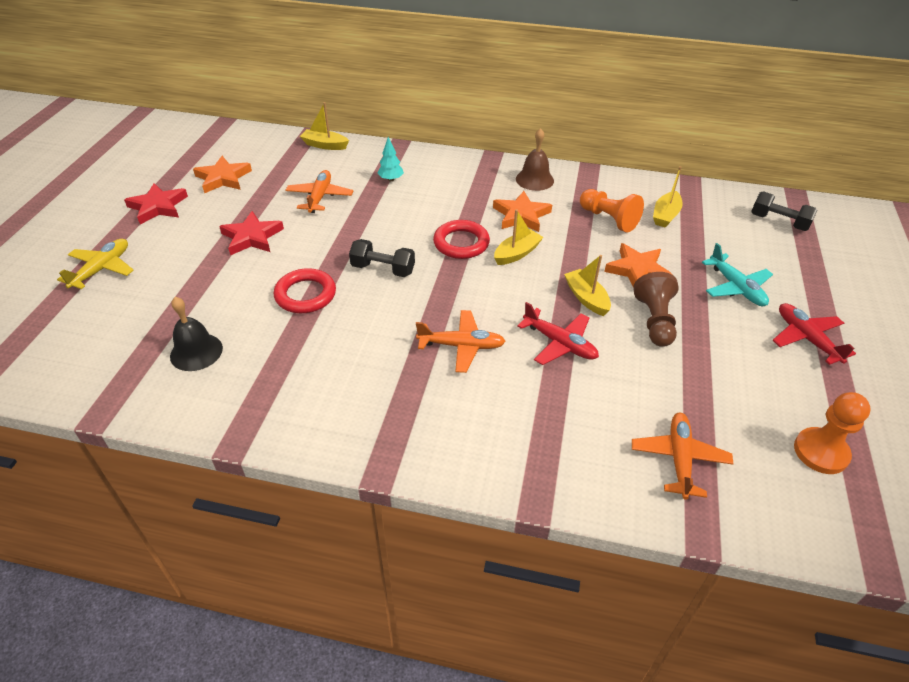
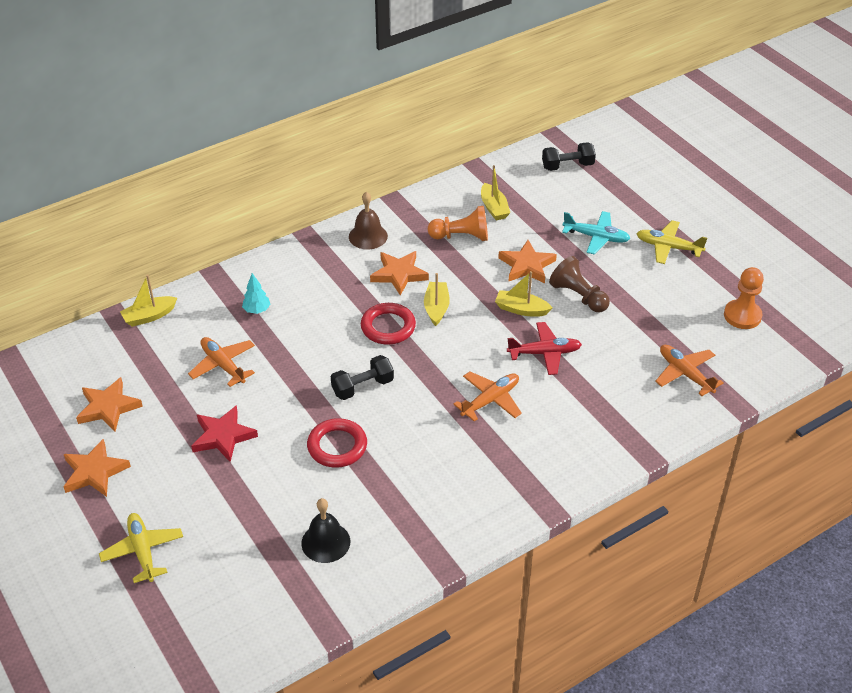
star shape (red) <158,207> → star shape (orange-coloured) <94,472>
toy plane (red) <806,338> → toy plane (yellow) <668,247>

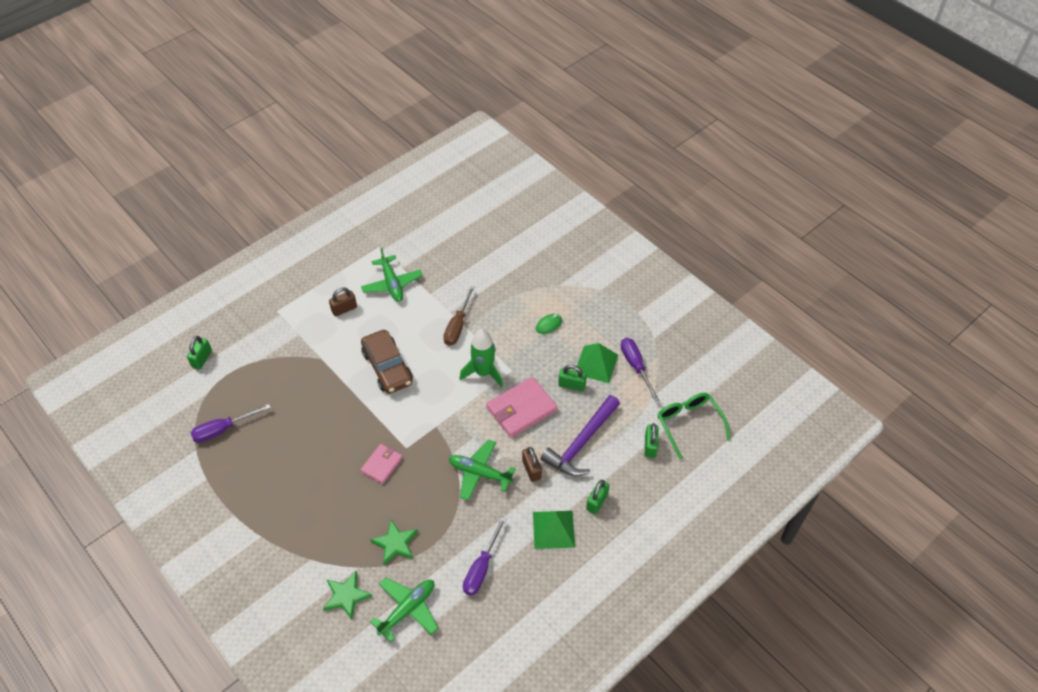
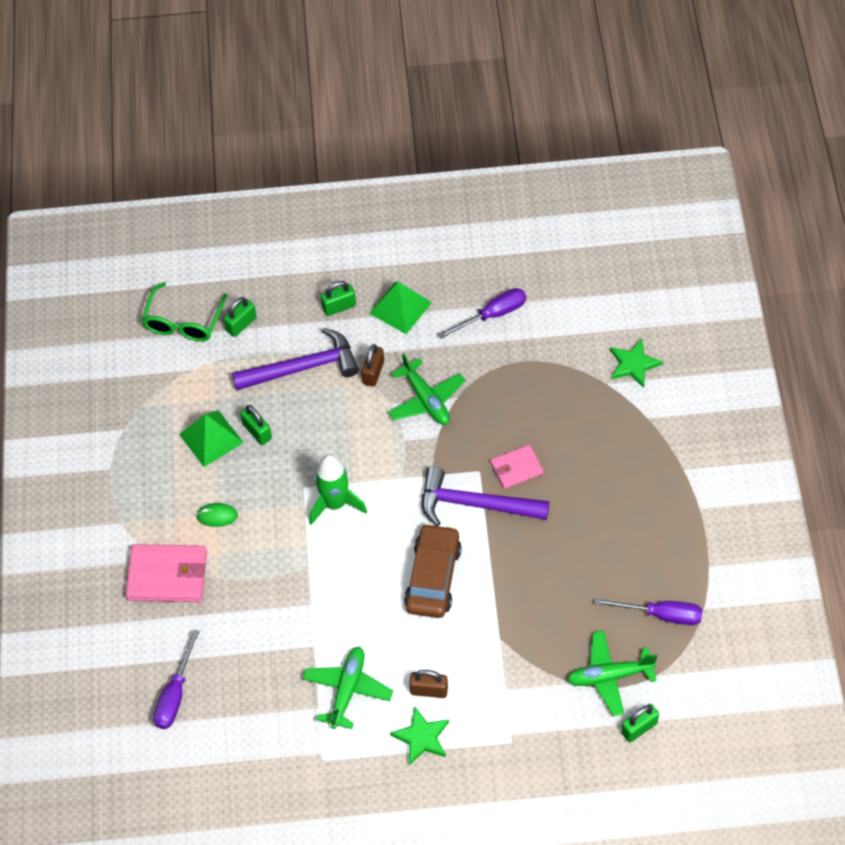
screwdriver (russet) <457,326> → -
- → carpenter's hammer (royal purple) <475,504>
star shape (emerald) <395,543> → star shape (emerald) <421,737>, move
toy plane (emerald) <407,609> → toy plane (emerald) <609,676>, move
card wallet (rosy) <521,409> → card wallet (rosy) <167,575>, move
screwdriver (royal purple) <635,366> → screwdriver (royal purple) <175,694>, move

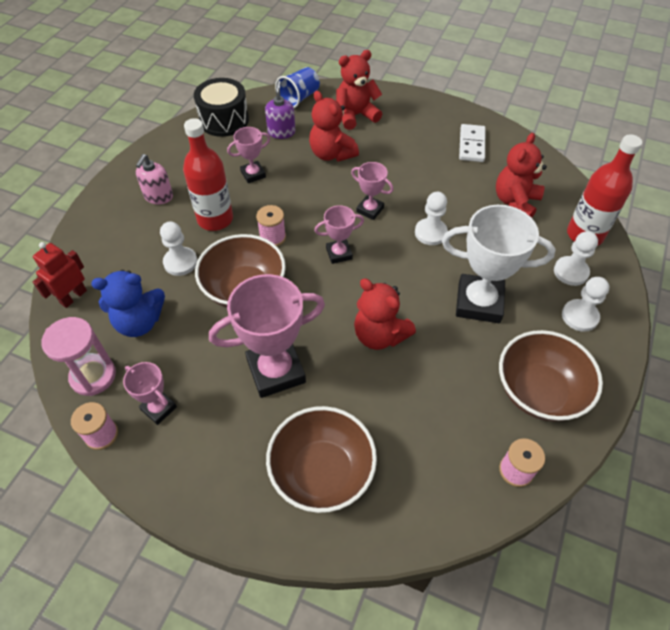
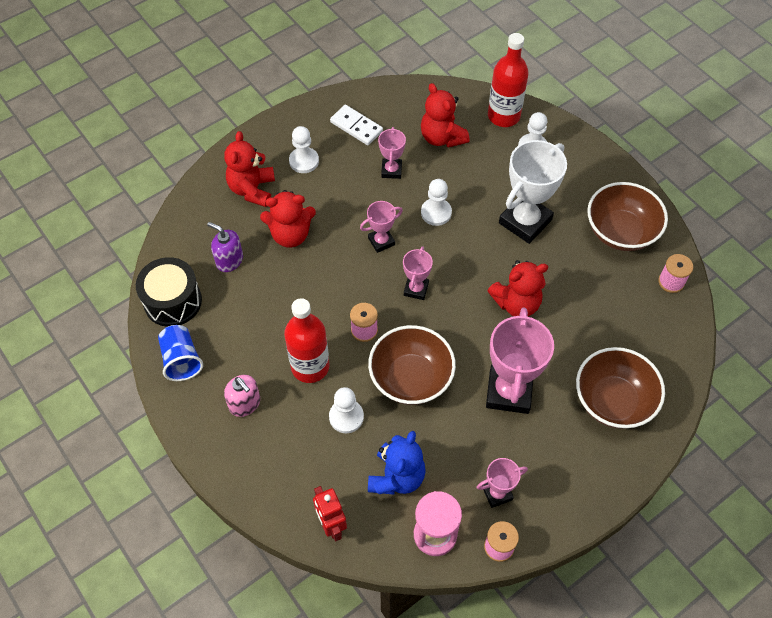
prize cup (rosy) <253,174> → prize cup (rosy) <391,170>, move
beaker (blue) <299,98> → beaker (blue) <181,360>, move
chess pawn (pure white) <580,316> → chess pawn (pure white) <304,161>, move

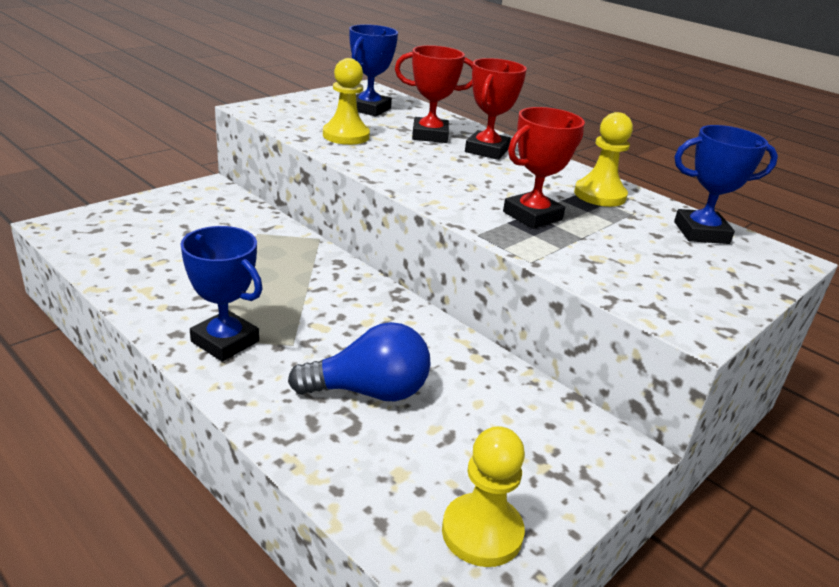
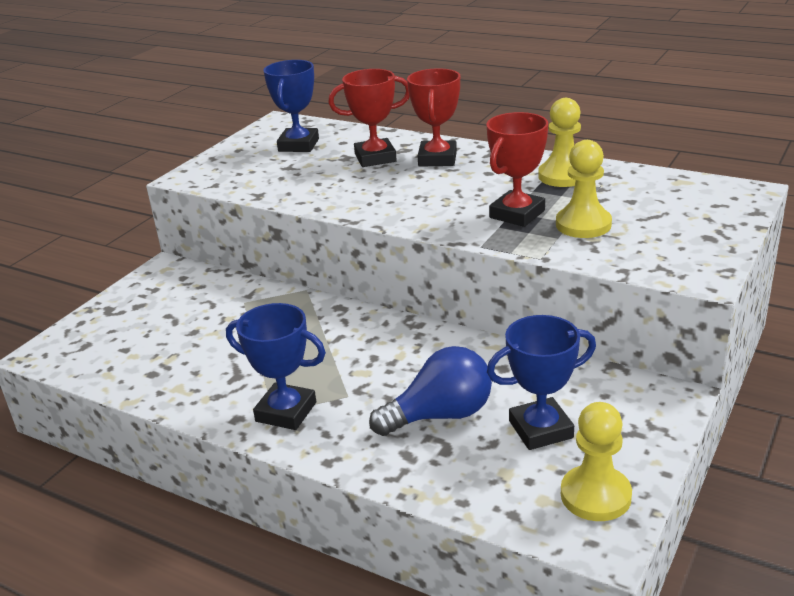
chess pawn (yellow) <346,136> → chess pawn (yellow) <583,225>, move
prize cup (blue) <701,233> → prize cup (blue) <540,429>, move

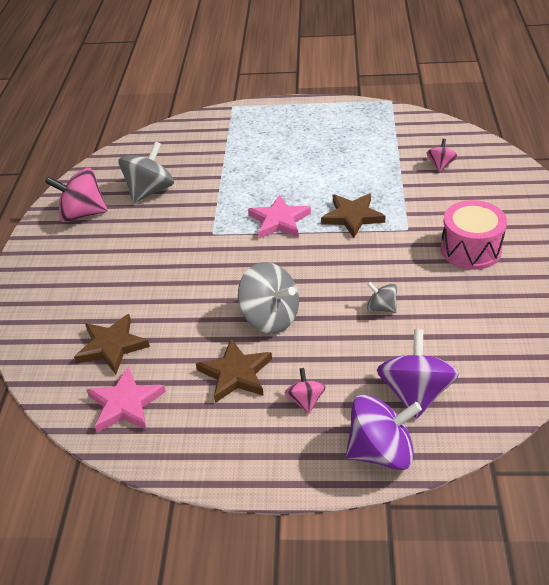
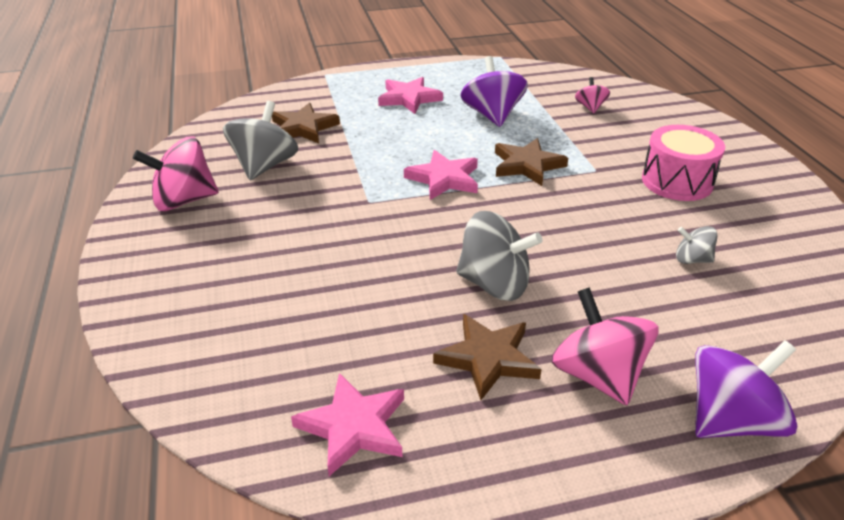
- → star shape (rosy) <409,98>
star shape (russet) <112,346> → star shape (russet) <303,128>, move
spinning top (ash-grey) <381,308> → spinning top (ash-grey) <692,259>, move
spinning top (royal purple) <415,393> → spinning top (royal purple) <492,115>, move
spinning top (rosy) <305,400> → spinning top (rosy) <597,375>, x1.91

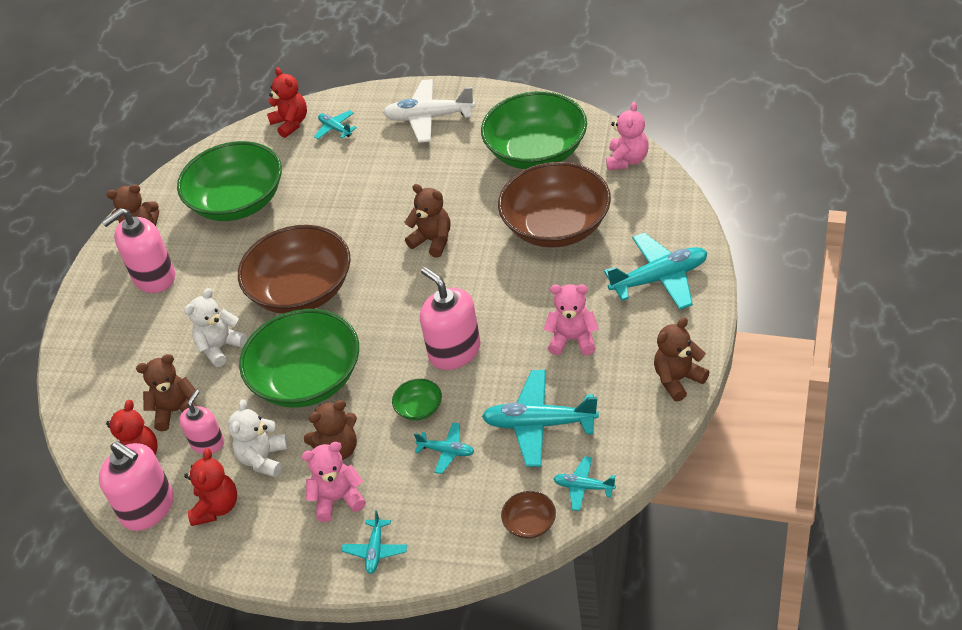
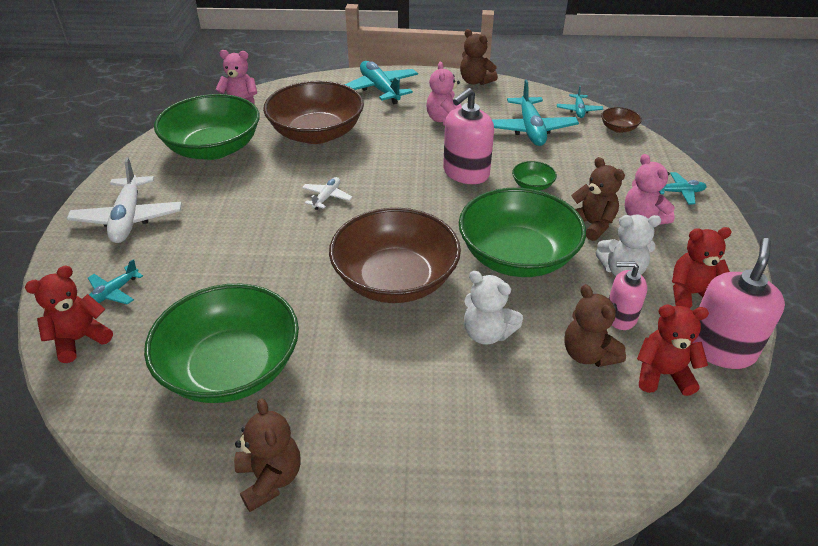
pump bottle (rosy) <154,277> → -
toy plane (aqua) <447,451> → -
teddy bear (russet) <433,241> → toy plane (pure white) <327,197>

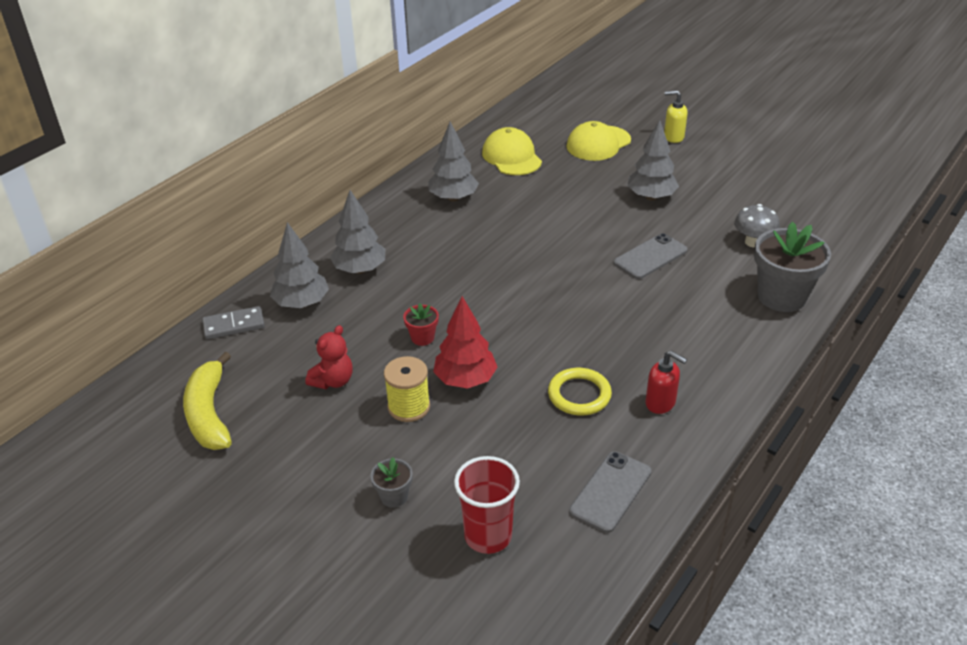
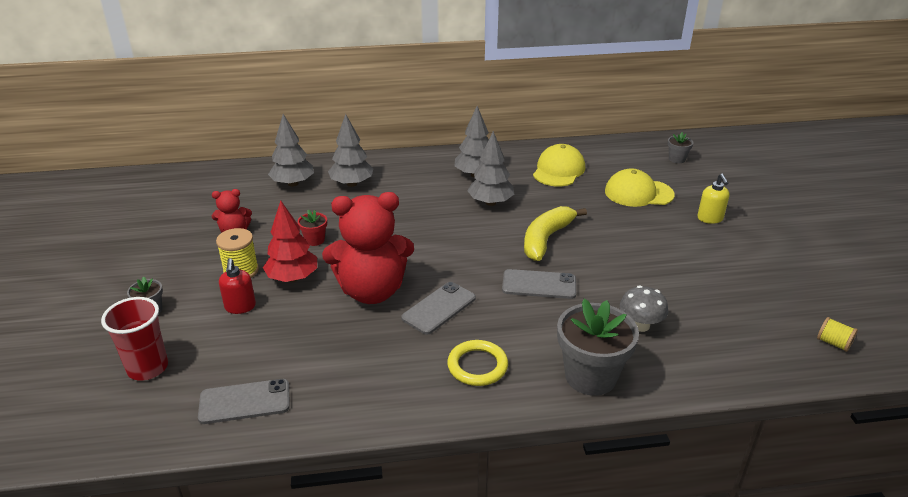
domino tile (ash-grey) <234,325> → -
- → teddy bear (red) <372,291>
- → smartphone (ash-grey) <439,308>
- → plant pot (ash-grey) <677,159>
- → bobbin (yellow) <833,343>
toy banana (yellow) <209,413> → toy banana (yellow) <546,239>, move
ring (yellow) <579,395> → ring (yellow) <477,366>, move
fir tree (ash-grey) <651,197> → fir tree (ash-grey) <490,202>, move
pump bottle (red) <660,403> → pump bottle (red) <240,307>, move
pump bottle (yellow) <673,137> → pump bottle (yellow) <710,219>, 150 degrees counterclockwise

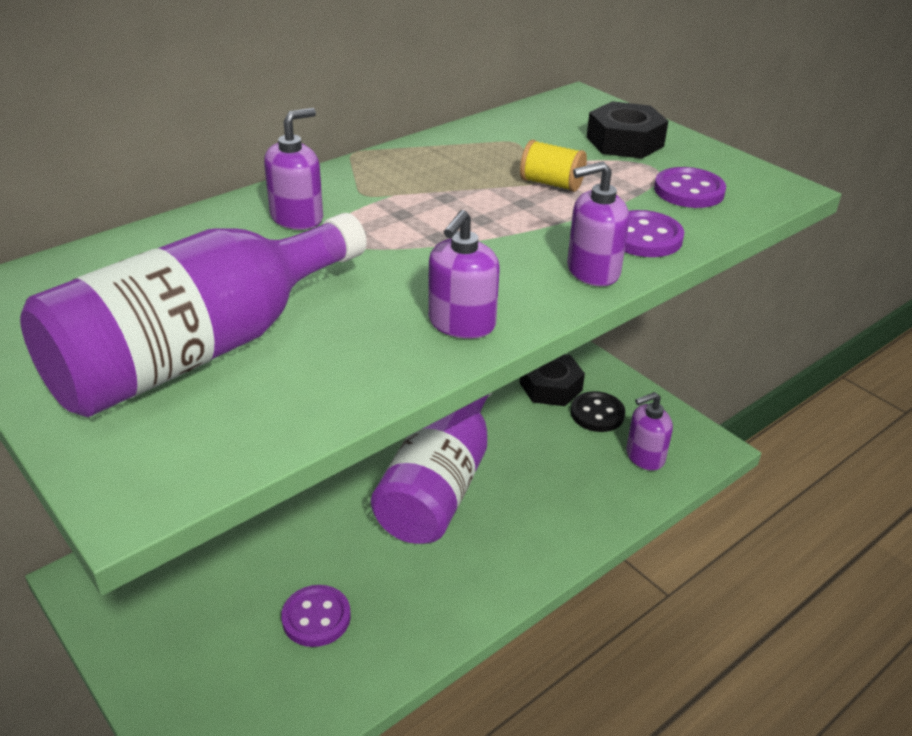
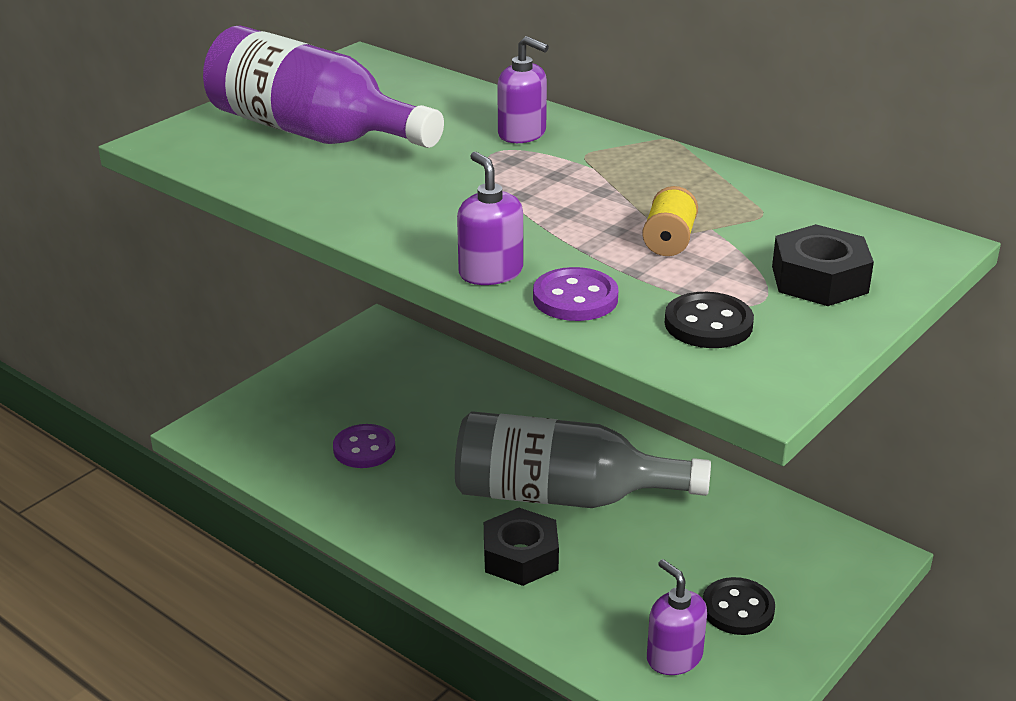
pump bottle (royal purple) <461,323> → -
nut (ebony) <550,387> → nut (ebony) <520,556>, move
flask (royal purple) <441,480> → flask (ash-grey) <562,496>
sewing button (royal purple) <689,191> → sewing button (ebony) <708,324>

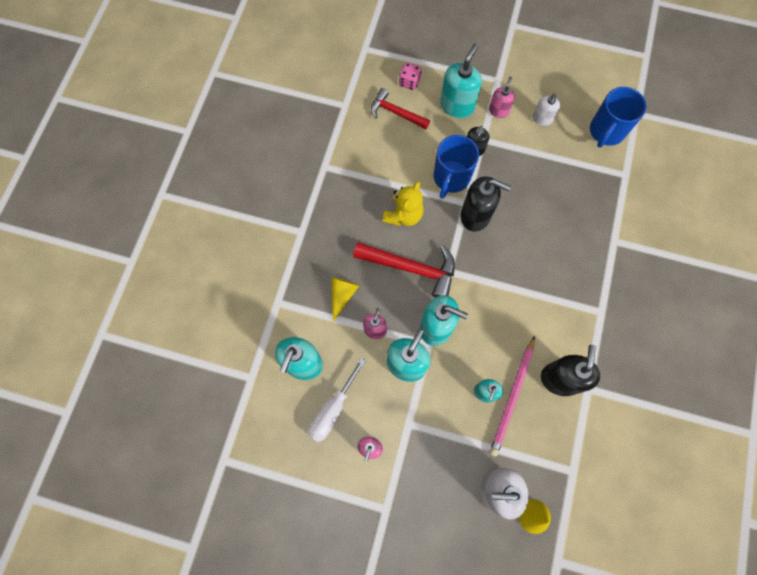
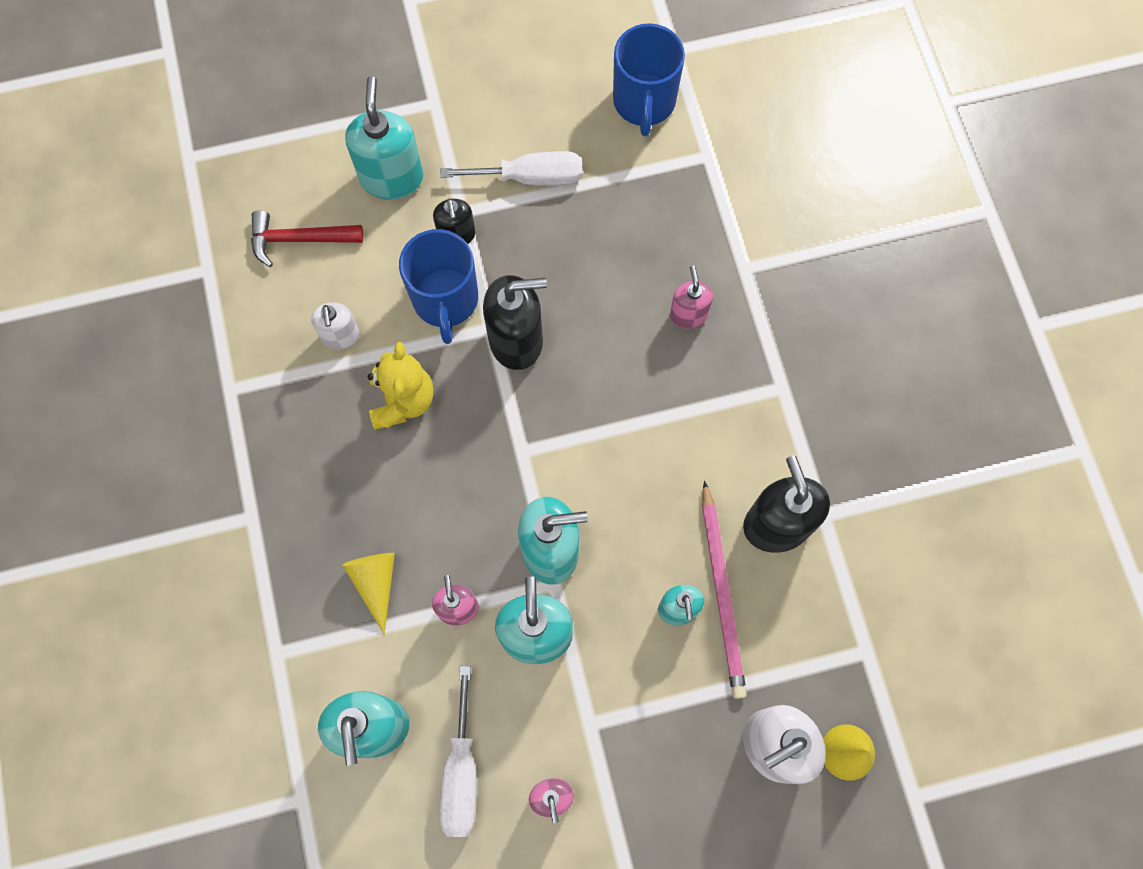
carpenter's hammer (red) <411,268> → -
dice (rosy) <409,82> → -
- → screwdriver (pure white) <530,177>
pump bottle (rosy) <498,110> → pump bottle (rosy) <688,314>, move
pump bottle (pure white) <542,119> → pump bottle (pure white) <340,336>, move

